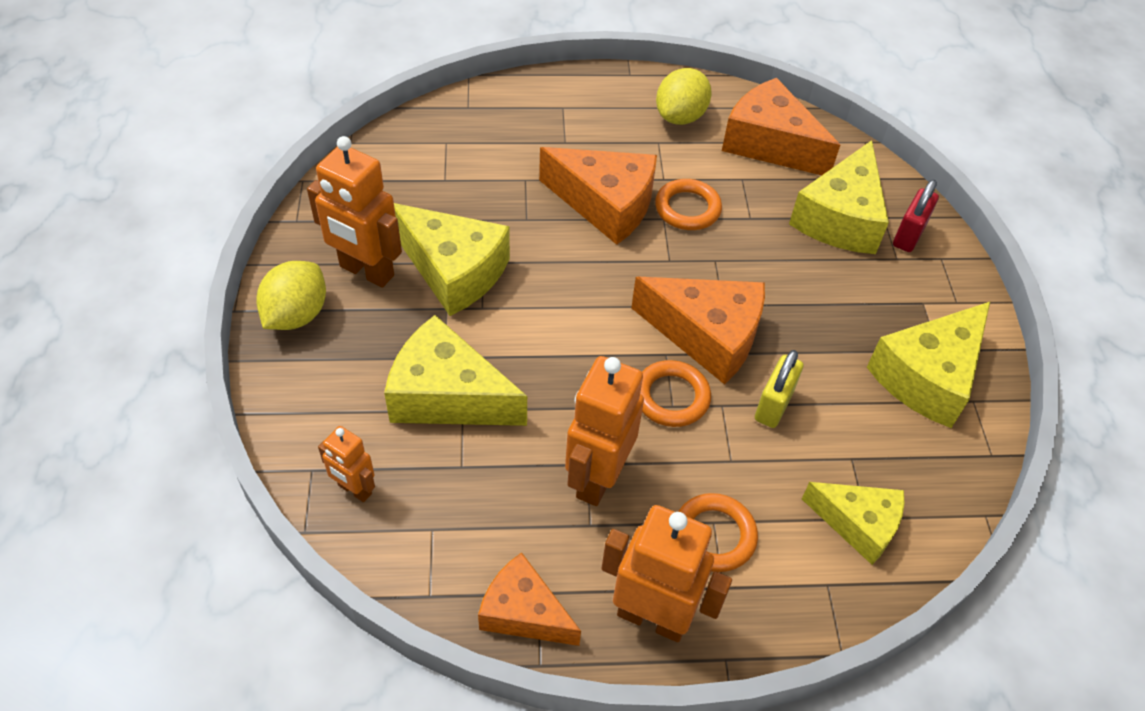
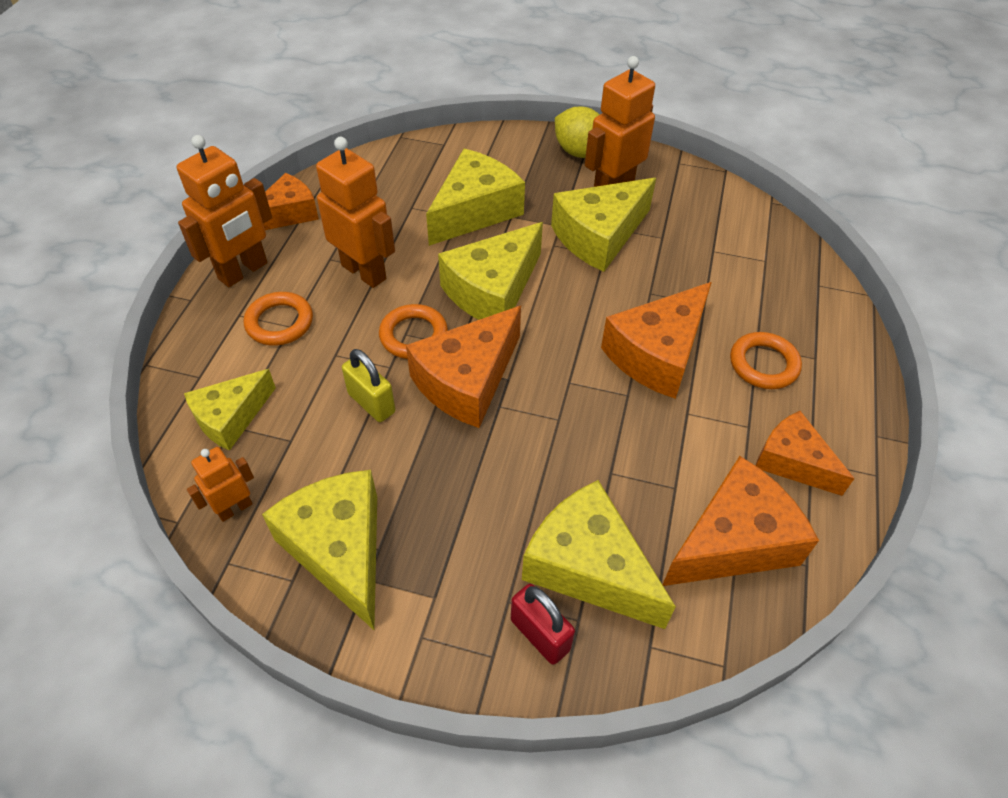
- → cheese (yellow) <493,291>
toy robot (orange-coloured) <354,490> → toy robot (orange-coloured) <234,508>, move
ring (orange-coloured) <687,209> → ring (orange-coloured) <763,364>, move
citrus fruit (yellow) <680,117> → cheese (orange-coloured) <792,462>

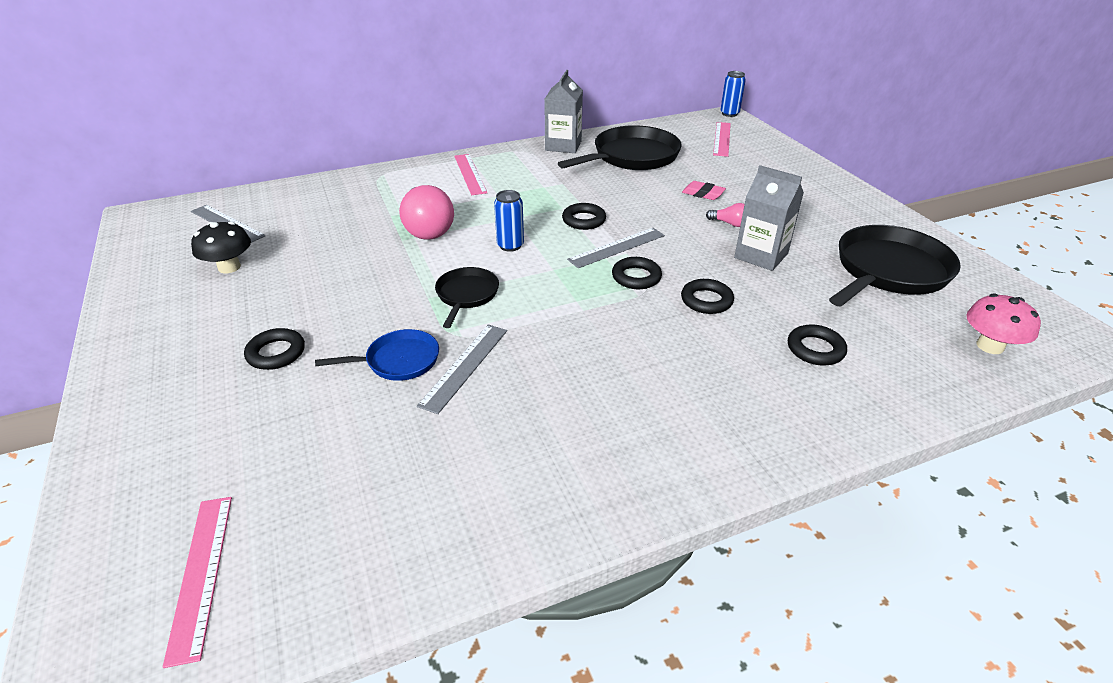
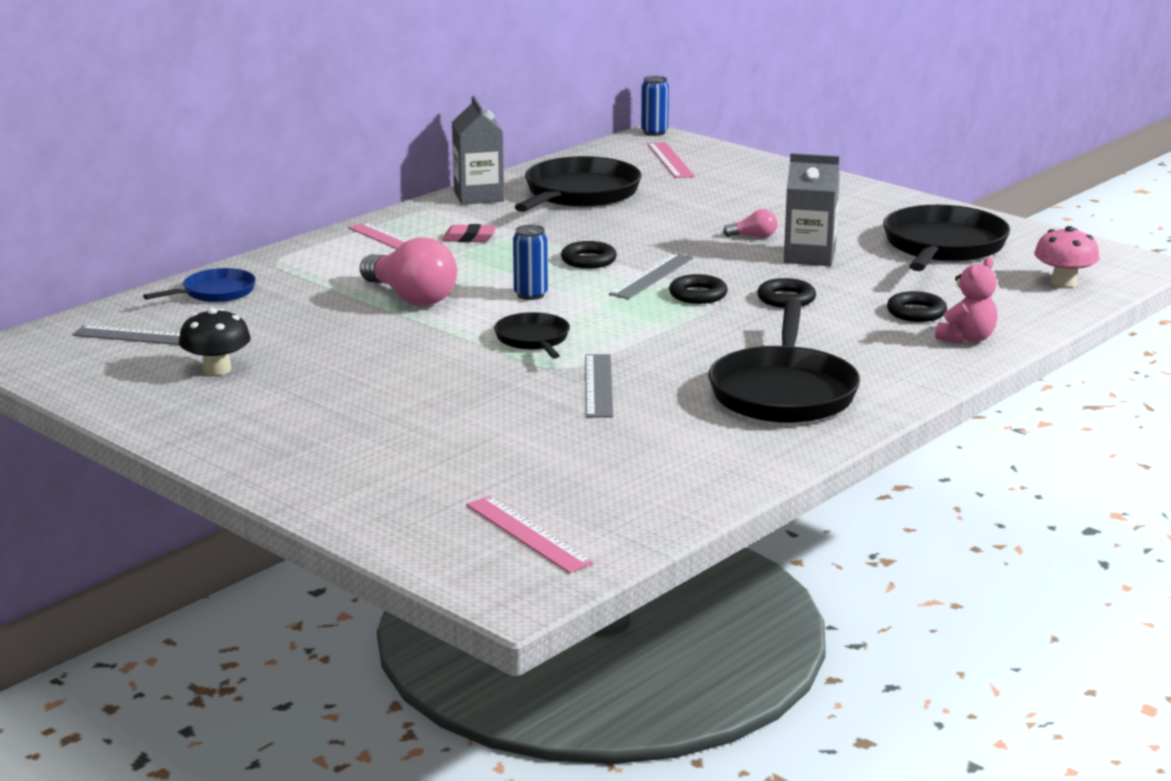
ring (ebony) <276,353> → -
- → skillet (ebony) <783,392>
- → teddy bear (rosy) <967,339>
skillet (blue) <398,361> → skillet (blue) <215,293>, move
gum eraser (rosy) <703,194> → gum eraser (rosy) <469,238>, move

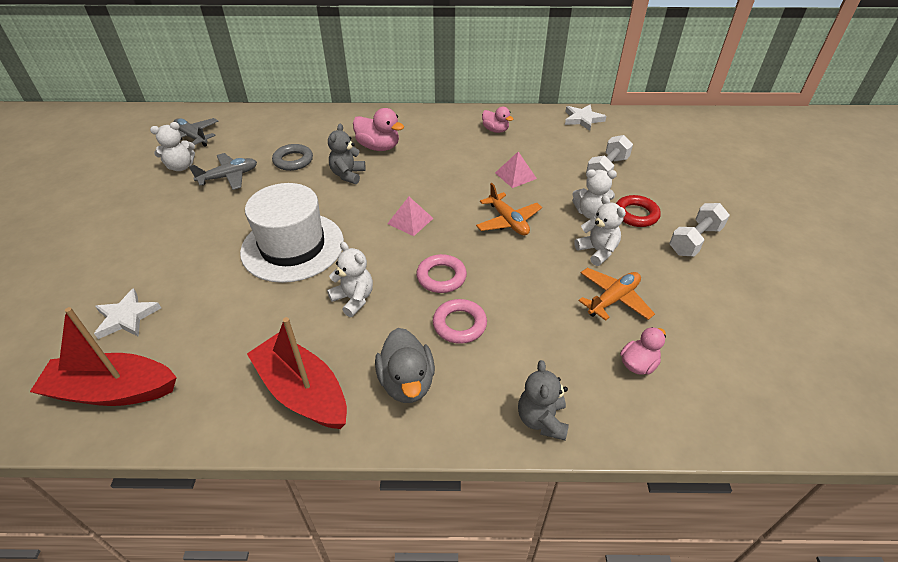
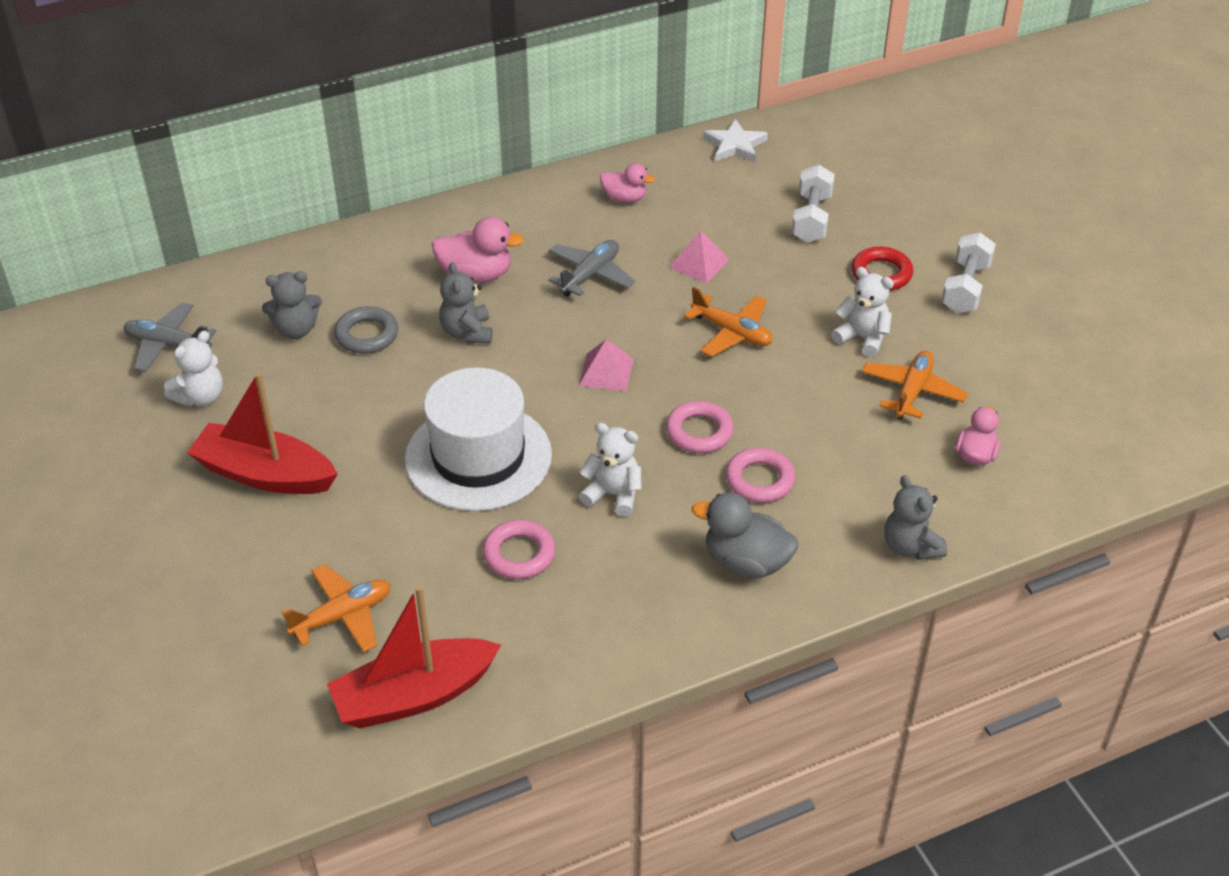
teddy bear (pure white) <590,213> → -
- → teddy bear (ash-grey) <296,330>
- → ring (rosy) <519,554>
toy plane (ash-grey) <229,177> → toy plane (ash-grey) <590,275>, move
sailboat (red) <303,392> → sailboat (red) <265,474>, move
star shape (pure white) <127,317> → toy plane (orange-coloured) <343,616>
toy duck (ash-grey) <407,382> → toy duck (ash-grey) <746,562>, 150 degrees clockwise

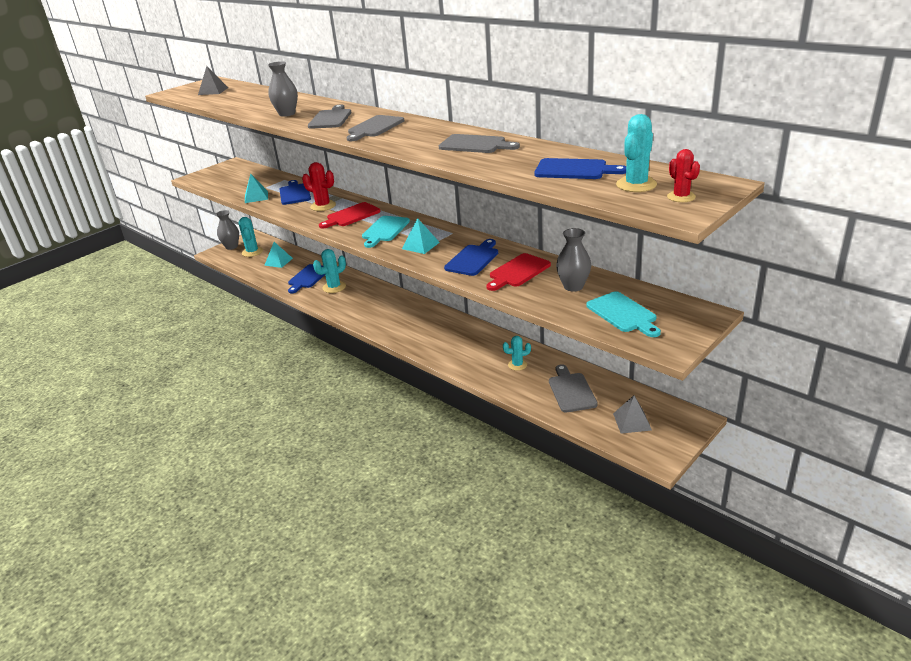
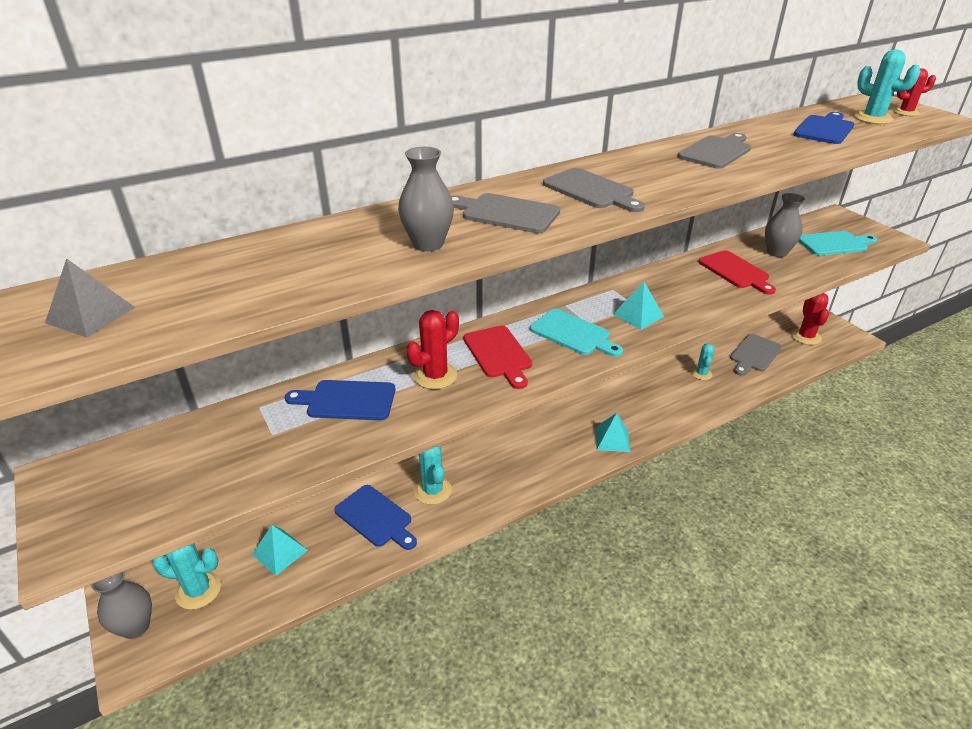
bread board (blue) <473,259> → -
pyramid (aqua) <256,197> → pyramid (aqua) <612,439>, move
pyramid (ash-grey) <632,421> → cactus (red) <806,337>
bread board (ash-grey) <571,391> → bread board (ash-grey) <754,354>, 60 degrees counterclockwise

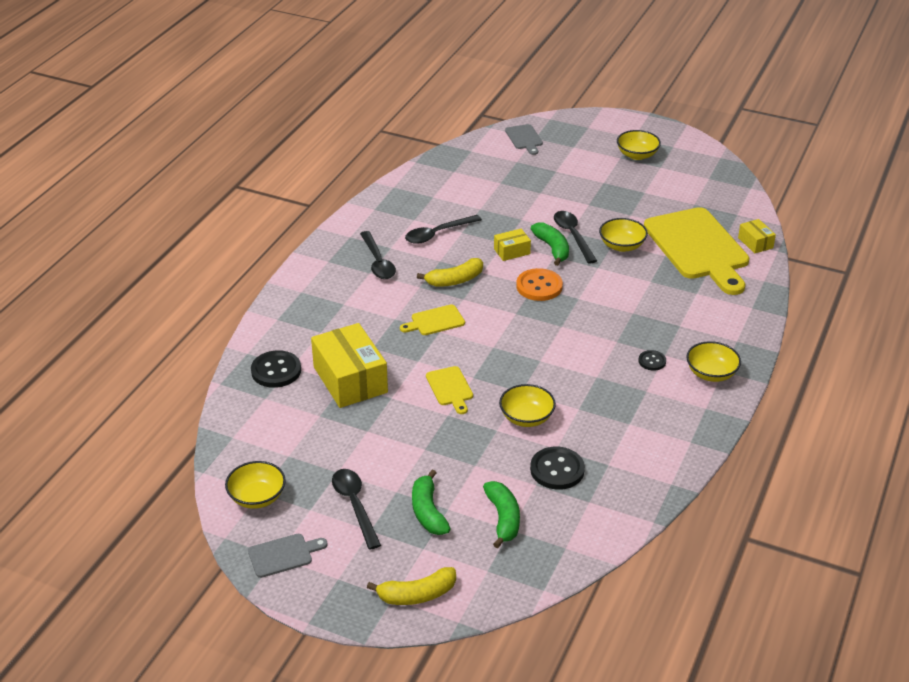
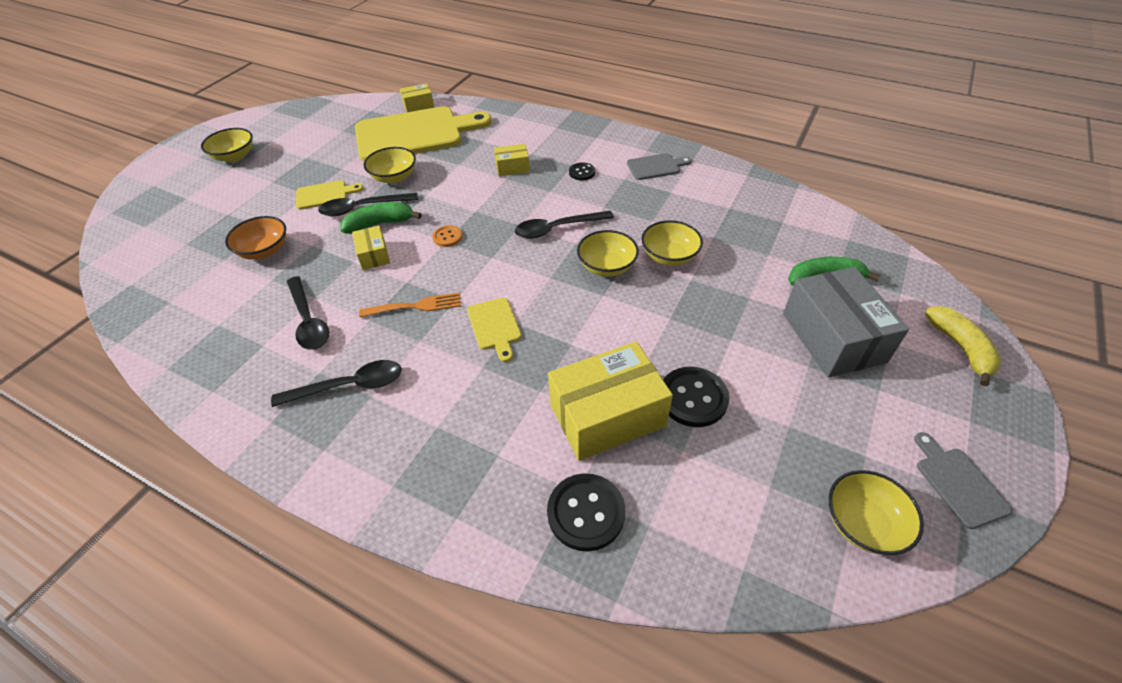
- → deep dish (orange-coloured) <264,250>
- → parcel (yellow) <512,167>
tablespoon (ebony) <355,505> → tablespoon (ebony) <557,229>, move
bread board (yellow) <450,388> → bread board (yellow) <325,195>, move
bread board (ash-grey) <524,138> → bread board (ash-grey) <656,167>, move
sewing button (ebony) <557,470> → sewing button (ebony) <693,398>, move
deep dish (yellow) <711,373> → deep dish (yellow) <607,266>, move
toy banana (emerald) <428,512> → parcel (ash-grey) <833,337>
toy banana (yellow) <455,280> → dinner fork (orange-coloured) <416,306>
sewing button (orange-coloured) <539,286> → sewing button (orange-coloured) <447,237>, x0.56

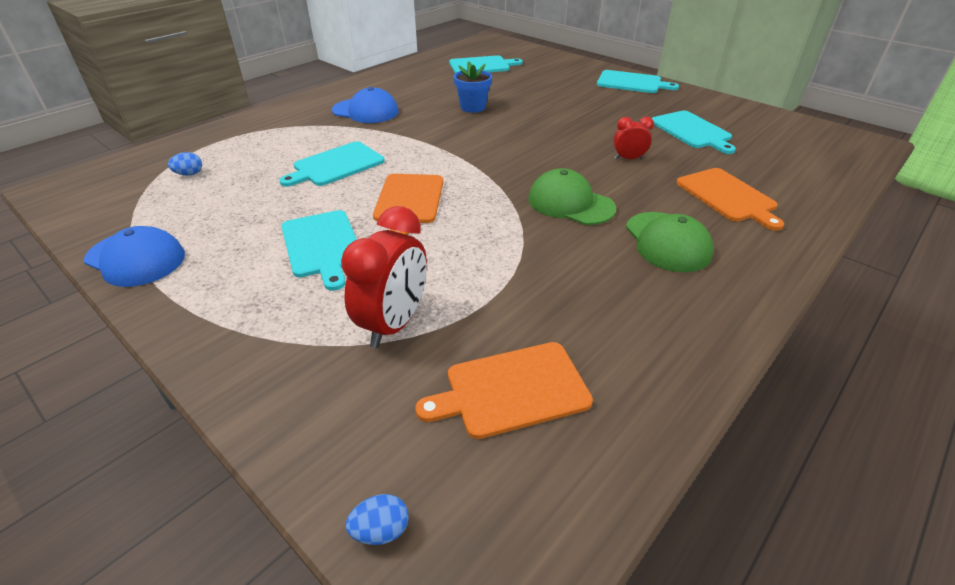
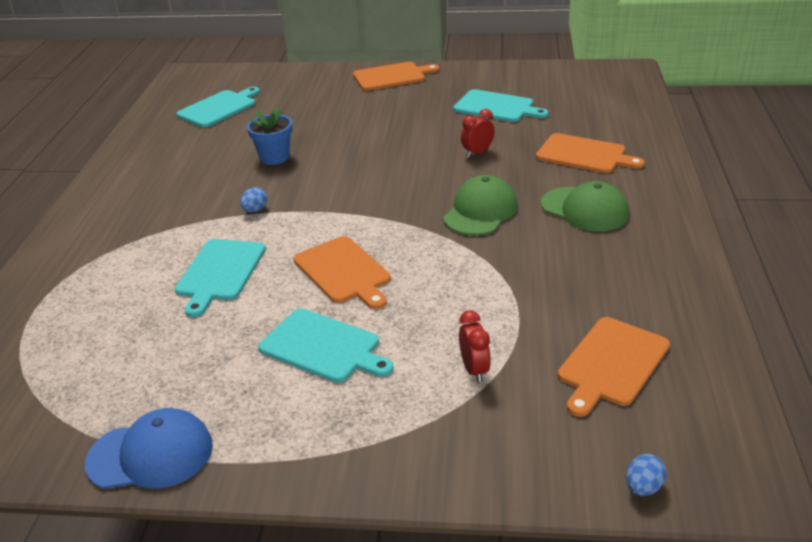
cap (blue) <365,111> → -
toy egg (blue) <189,174> → toy egg (blue) <255,210>, move
bread board (aqua) <632,82> → bread board (orange-coloured) <392,76>
cap (emerald) <570,203> → cap (emerald) <480,211>, 120 degrees clockwise
bedside clock (red) <394,324> → bedside clock (red) <474,370>, x0.55

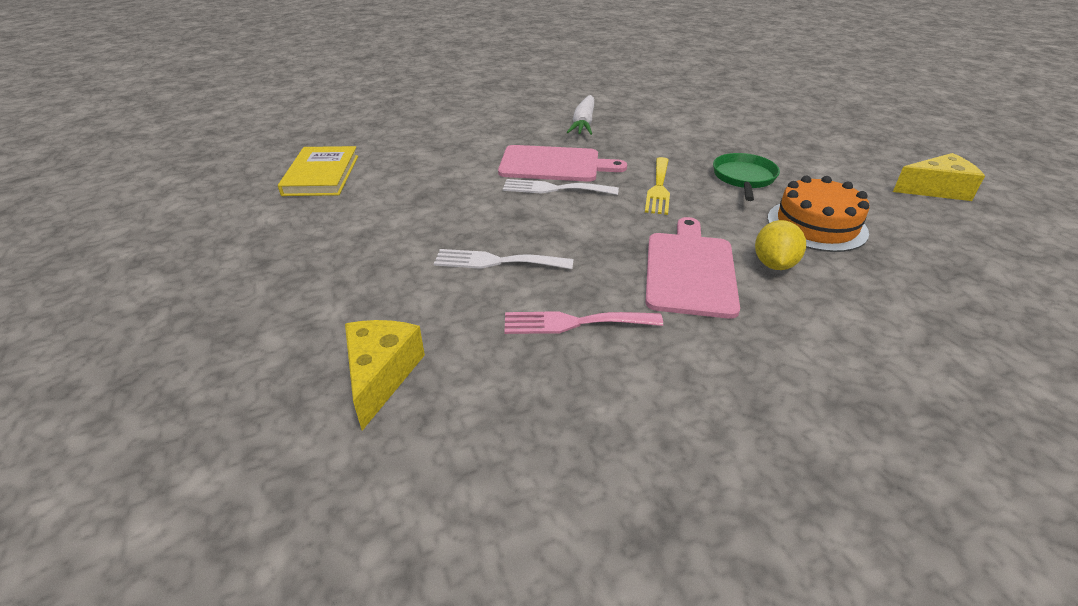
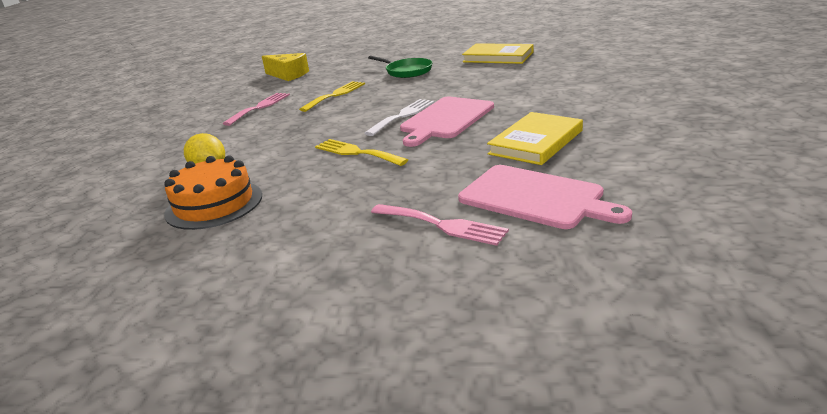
cheese (yellow) <936,189> → -
- → dinner fork (rosy) <442,225>
bread board (rosy) <690,270> → bread board (rosy) <536,197>, move
skillet (emerald) <744,178> → skillet (emerald) <407,71>, move
carrot (pure white) <583,123> → book (yellow) <536,142>
dinner fork (pure white) <496,261> → dinner fork (yellow) <335,95>

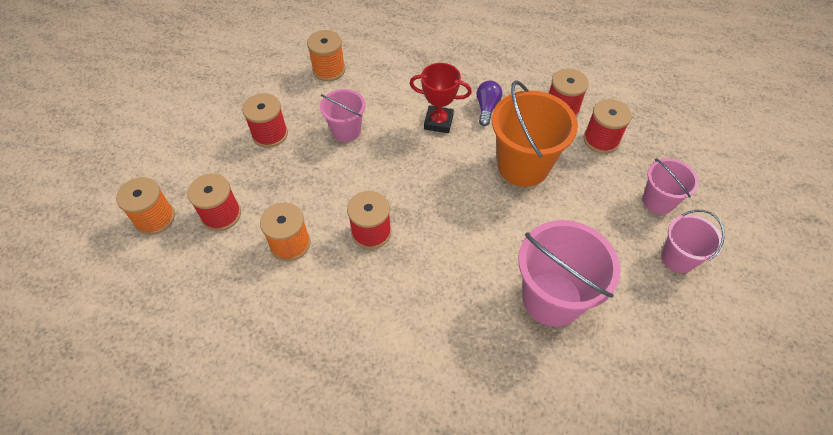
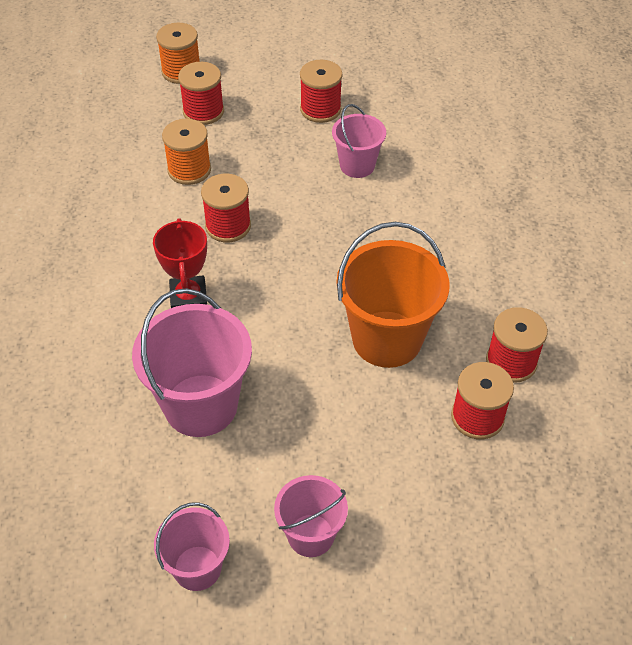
bobbin (orange-coloured) <329,70> → -
bulb (royal purple) <487,108> → -
prize cup (red) <438,122> → prize cup (red) <188,298>, move
sand bucket (rosy) <658,201> → sand bucket (rosy) <197,568>, move

